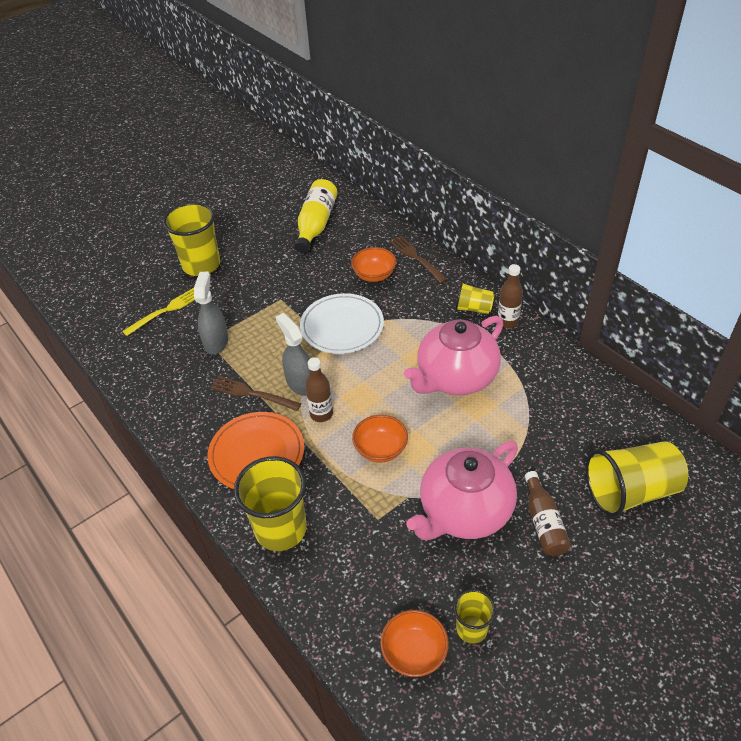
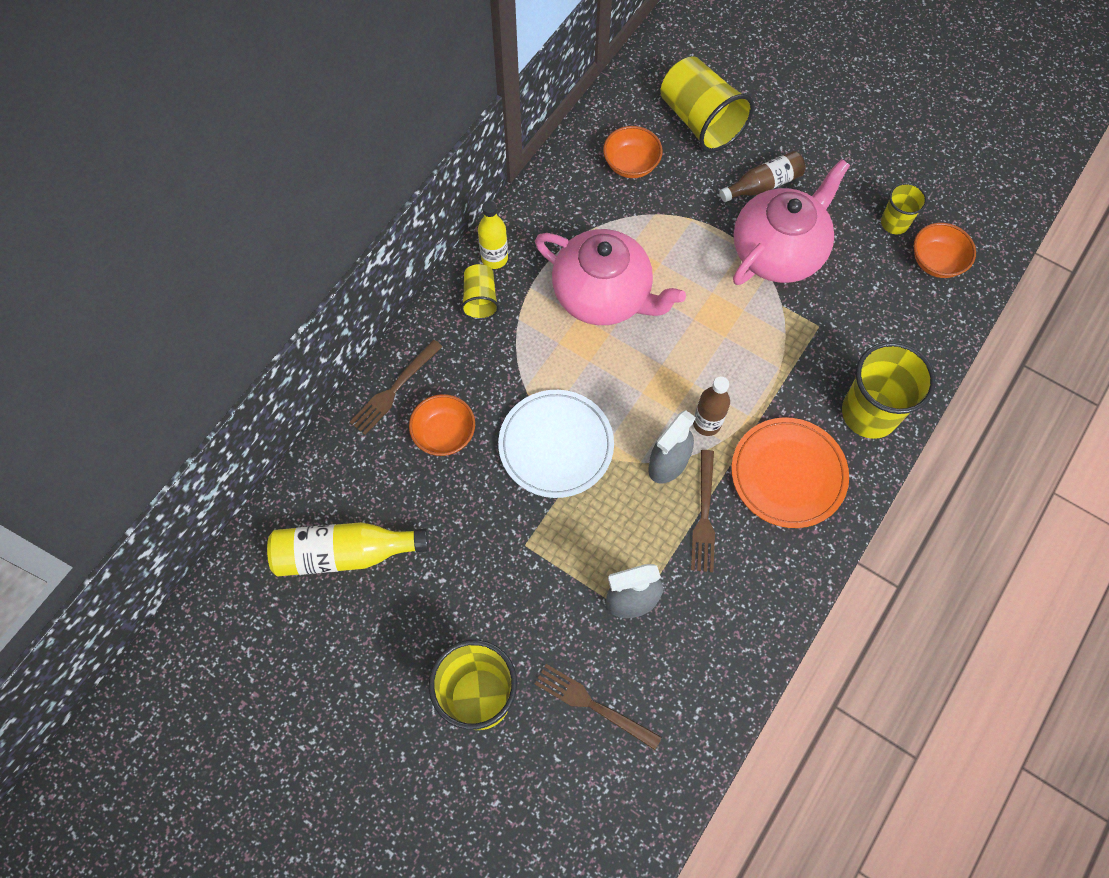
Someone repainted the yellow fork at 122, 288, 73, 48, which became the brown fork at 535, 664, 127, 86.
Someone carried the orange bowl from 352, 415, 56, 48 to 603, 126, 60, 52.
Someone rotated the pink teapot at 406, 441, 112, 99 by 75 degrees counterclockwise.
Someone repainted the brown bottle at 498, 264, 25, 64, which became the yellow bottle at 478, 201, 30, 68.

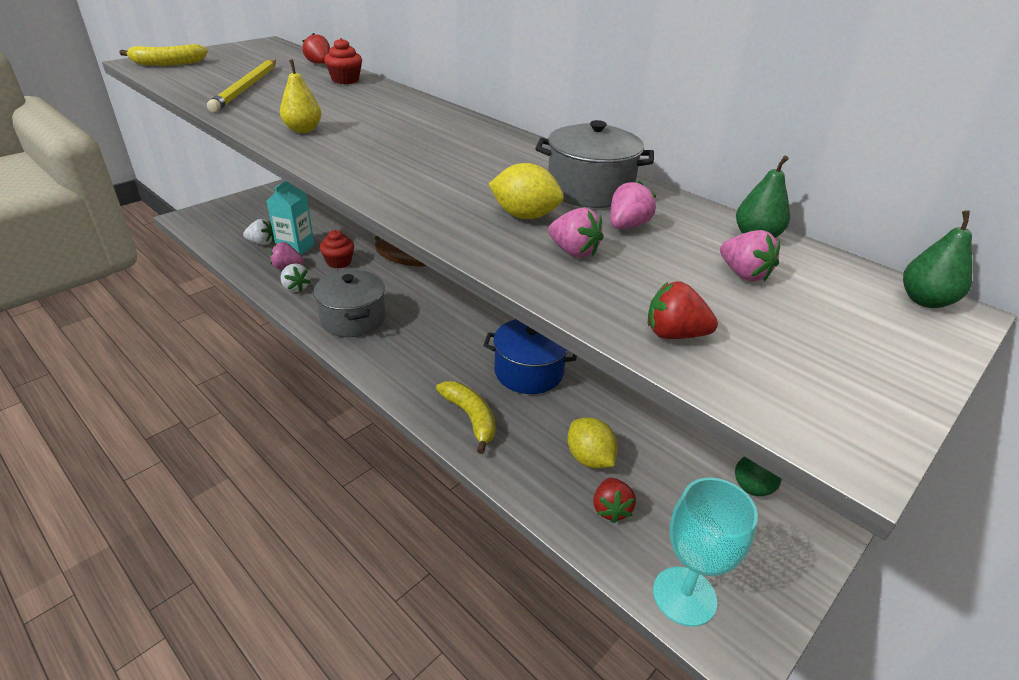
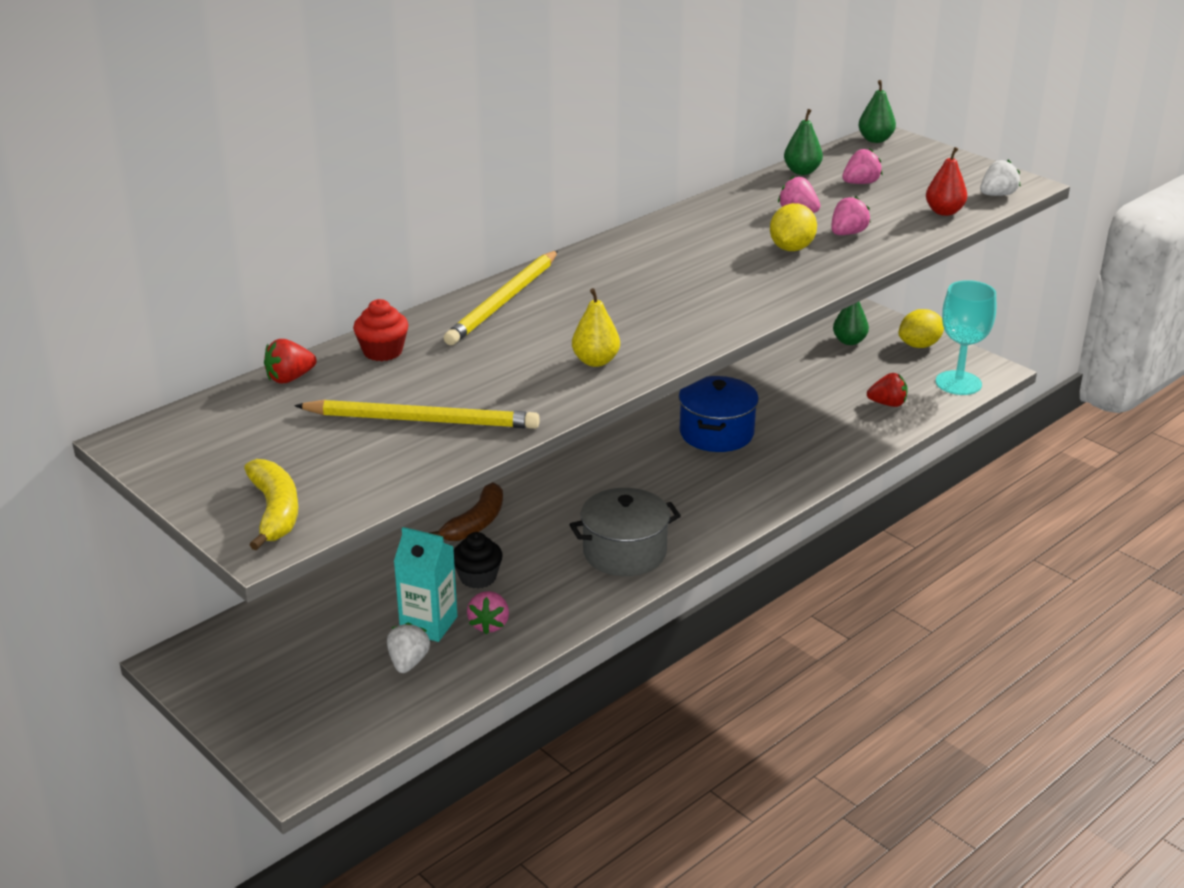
Someone carried the white strawberry from 281, 264, 29, 28 to 980, 160, 41, 36.
Someone repainted the red cupcake at 320, 230, 34, 38, which became the black cupcake at 454, 532, 49, 57.
Someone took away the yellow banana at 436, 381, 60, 73.
Someone took away the grey pot at 535, 120, 119, 88.
Someone carried the yellow lemon from 568, 417, 50, 51 to 899, 309, 45, 39.
Someone swapped the red strawberry at 648, 281, 70, 58 for the red pear at 926, 147, 41, 69.
Someone put down the yellow pencil at 444, 250, 114, 95.

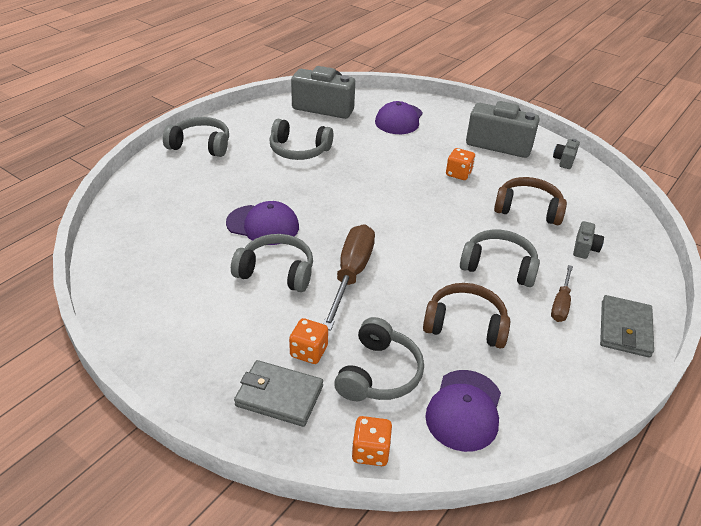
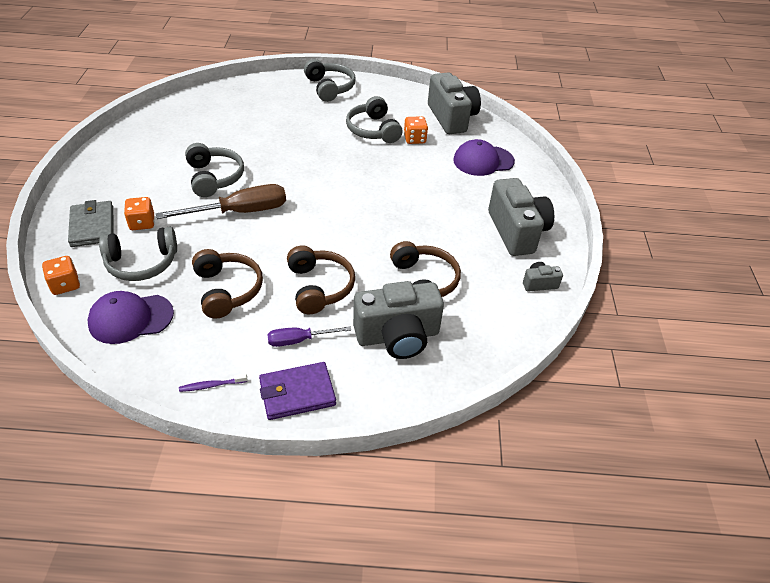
Someone took away the purple cap at 226, 201, 73, 44.
Someone carried the orange dice from 446, 148, 29, 32 to 404, 116, 24, 28.
Someone repainted the grey headphones at 460, 230, 80, 57, which became the brown headphones at 287, 245, 68, 69.
Someone repainted the brown screwdriver at 551, 265, 22, 57, which became the purple screwdriver at 267, 326, 84, 21.
Someone scaled the grey camera at 573, 221, 31, 38 by 2.20.
Someone repainted the grey wallet at 600, 295, 54, 63, which became the purple wallet at 259, 362, 77, 58.
Someone put down the purple toothbrush at 179, 374, 68, 18.

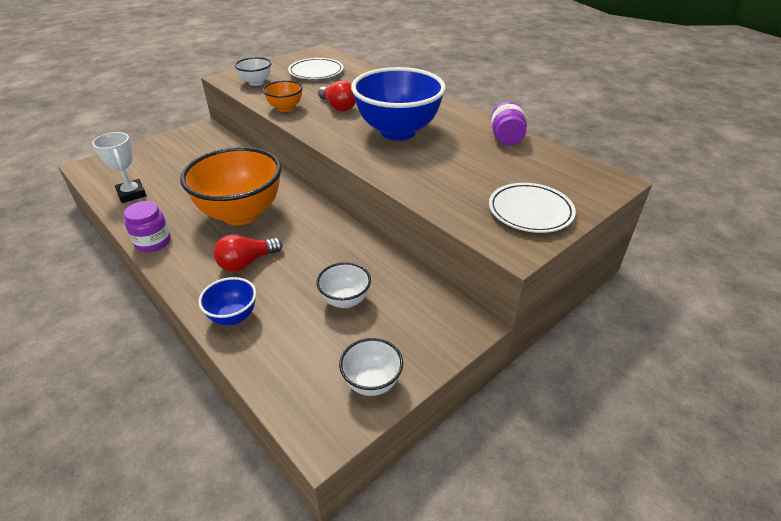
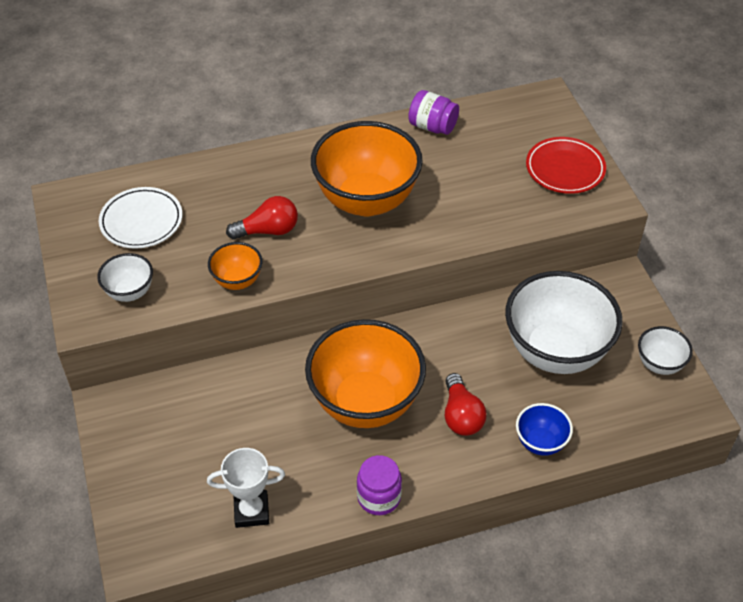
Someone scaled the white bowl at 316, 262, 55, 46 by 2.13.
Someone repainted the blue bowl at 351, 67, 95, 74, which became the orange bowl at 311, 121, 112, 95.
Someone repainted the white plate at 489, 183, 87, 50, which became the red plate at 526, 137, 80, 57.

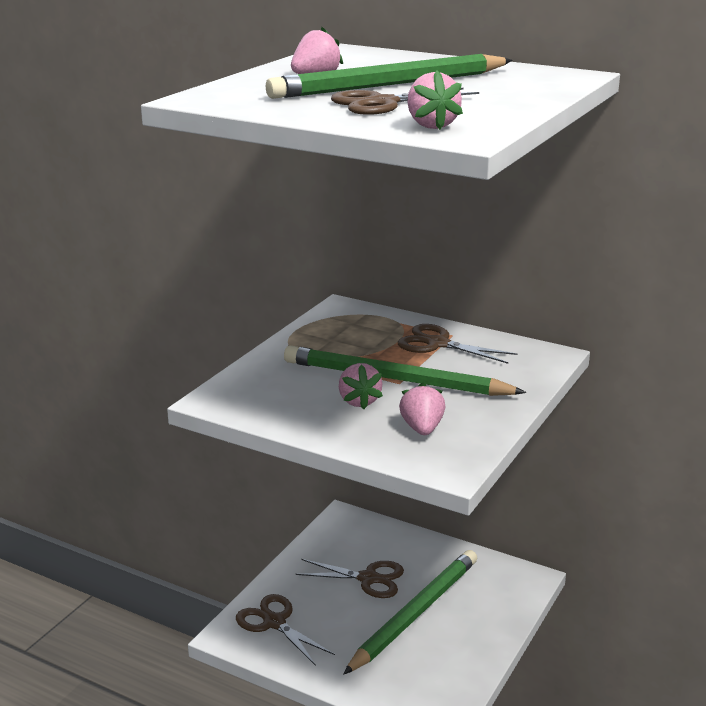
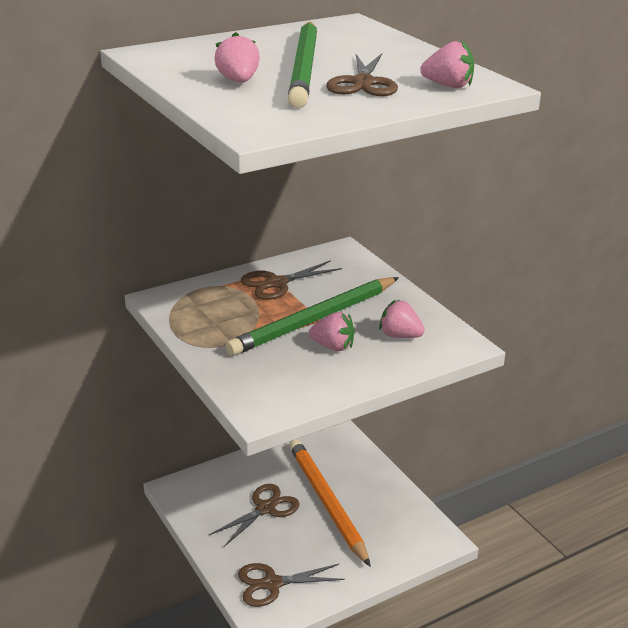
Someone repainted the green pencil at 343, 550, 134, 125, which became the orange pencil at 289, 439, 82, 128.

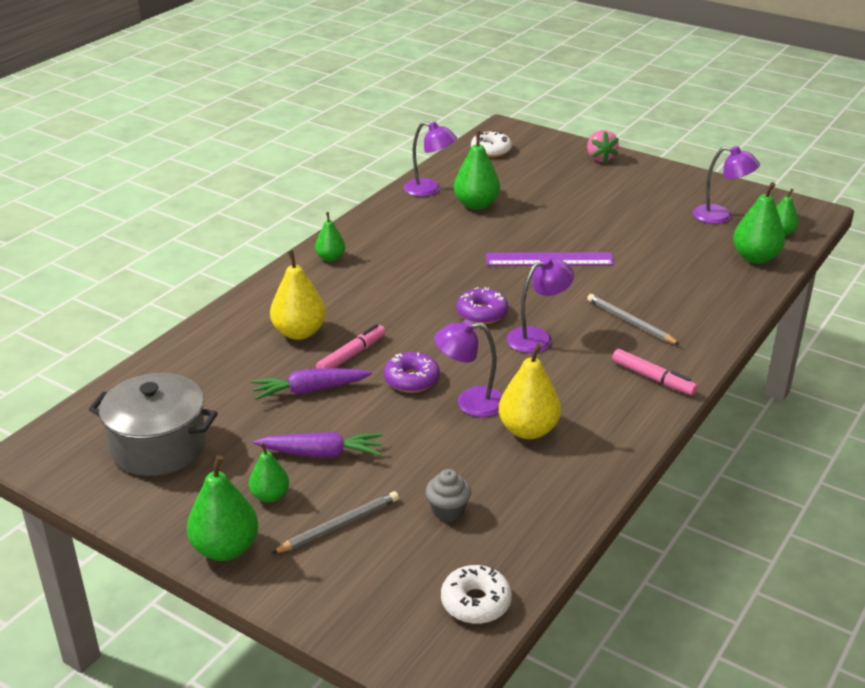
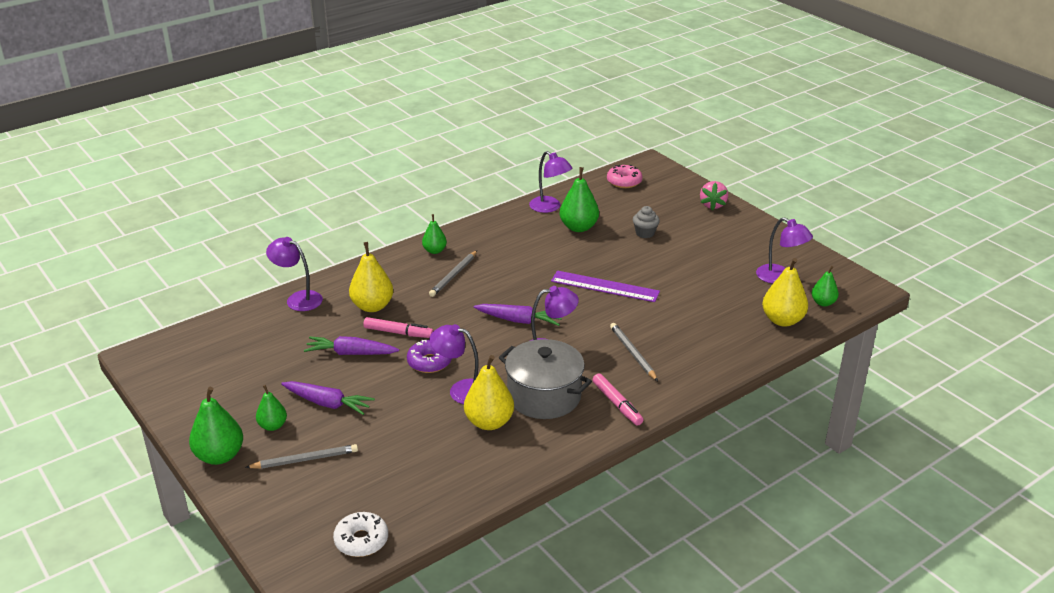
Someone carried the grey pot from 88, 373, 130, 103 to 499, 339, 93, 80.
Someone rotated the pink marker at 316, 324, 70, 45 by 45 degrees clockwise.
Someone carried the grey cupcake from 426, 469, 45, 53 to 633, 206, 27, 32.
Someone swapped the purple donut at 457, 287, 51, 37 for the purple carrot at 474, 304, 88, 22.
Someone repainted the white donut at 471, 131, 41, 26, which became the pink donut at 607, 165, 35, 23.
Someone repainted the green pear at 733, 182, 52, 81, which became the yellow pear at 762, 258, 46, 69.
Someone put down the purple lamp at 266, 237, 57, 74.
Someone put down the grey pencil at 429, 251, 48, 46.

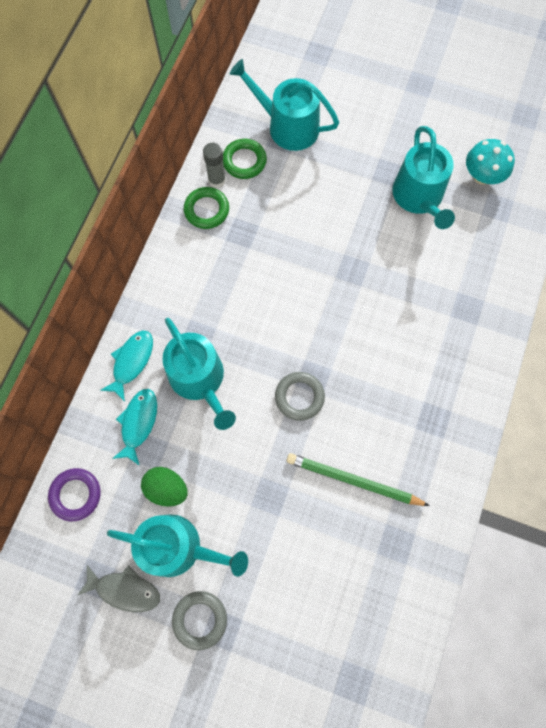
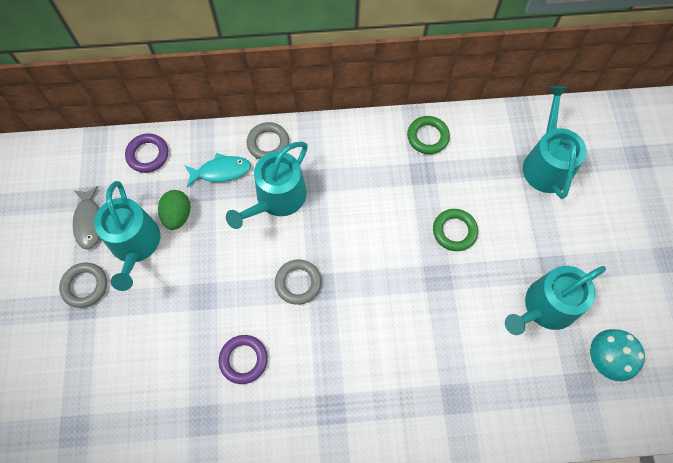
Someone swapped the turquoise fish at 100, 330, 53, 72 for the grey ring at 247, 122, 42, 38.
Someone took away the grey glue stick at 203, 143, 23, 45.
Someone carried the green ring from 223, 139, 44, 40 to 433, 209, 45, 42.
Someone swapped the green pencil at 286, 453, 144, 53 for the purple ring at 219, 335, 49, 49.

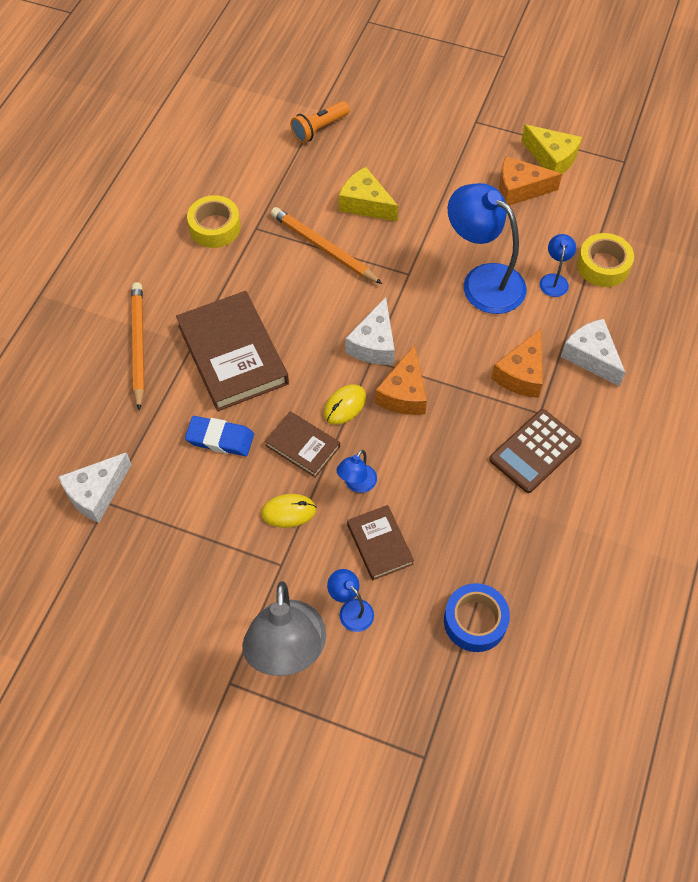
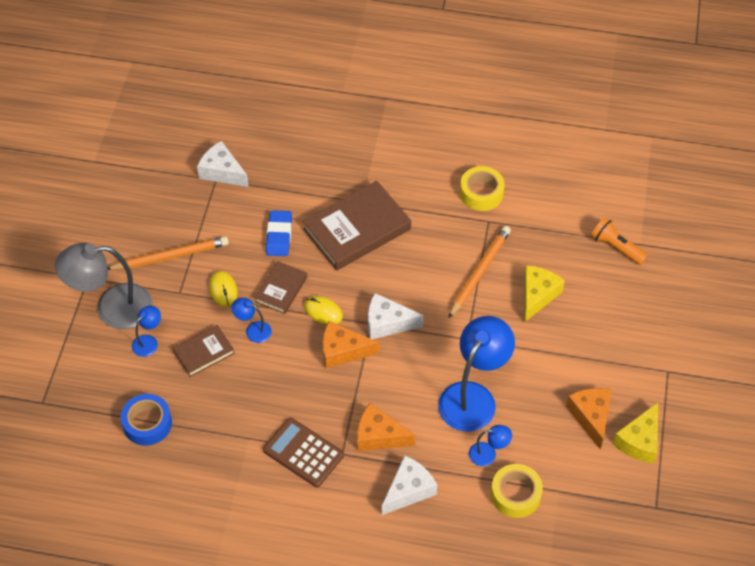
Someone carried the orange pencil from 131, 282, 14, 129 to 108, 236, 121, 34.

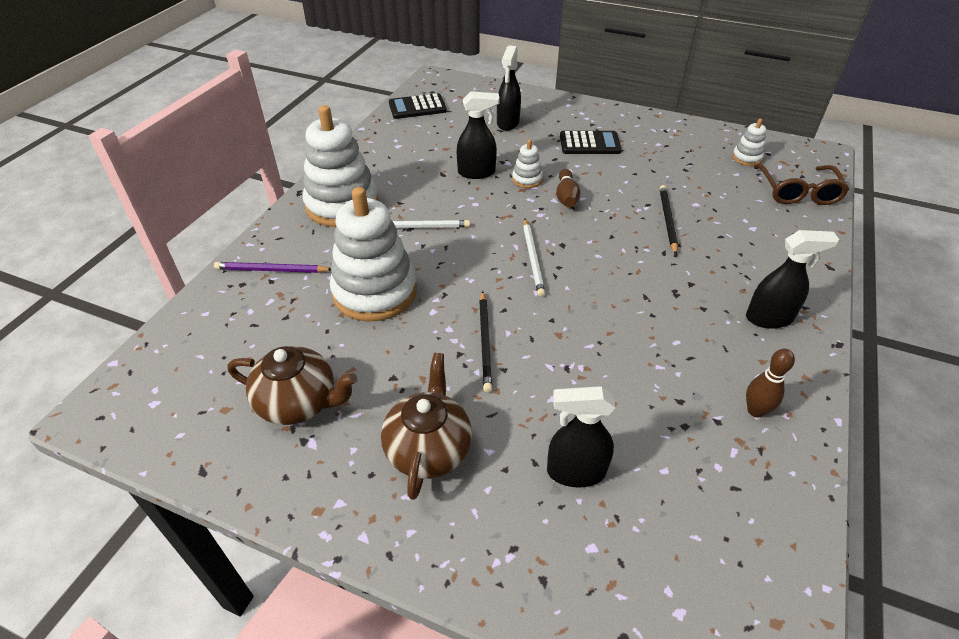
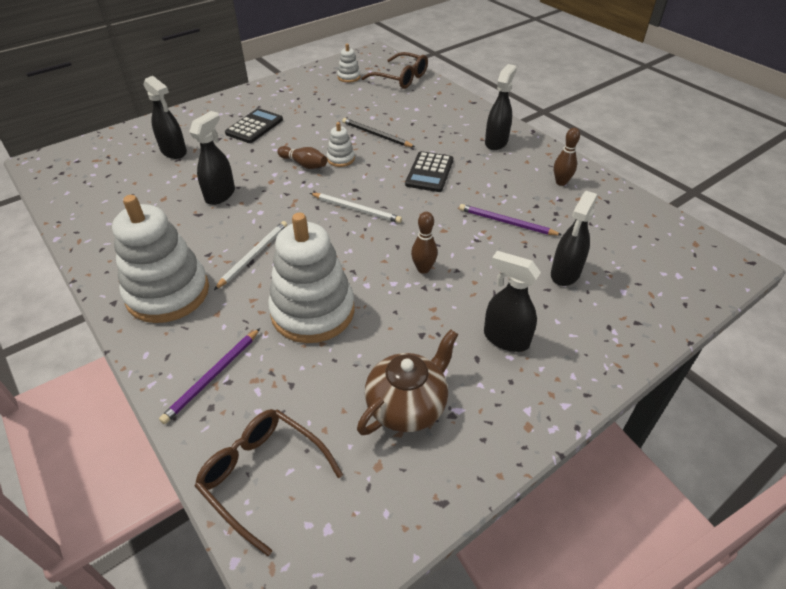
Someone swapped the brown teapot at 381, 353, 91, 147 for the black spray bottle at 484, 251, 57, 101.
Someone carried the black calculator from 389, 93, 58, 26 to 405, 151, 48, 41.
Someone swapped the black pencil at 479, 291, 13, 101 for the brown bowling pin at 411, 212, 27, 62.
Someone carried the white stacking toy from 512, 139, 31, 49 to 327, 122, 28, 45.
Someone put down the brown glasses at 195, 409, 148, 147.
Someone put down the purple pencil at 459, 204, 103, 32.

